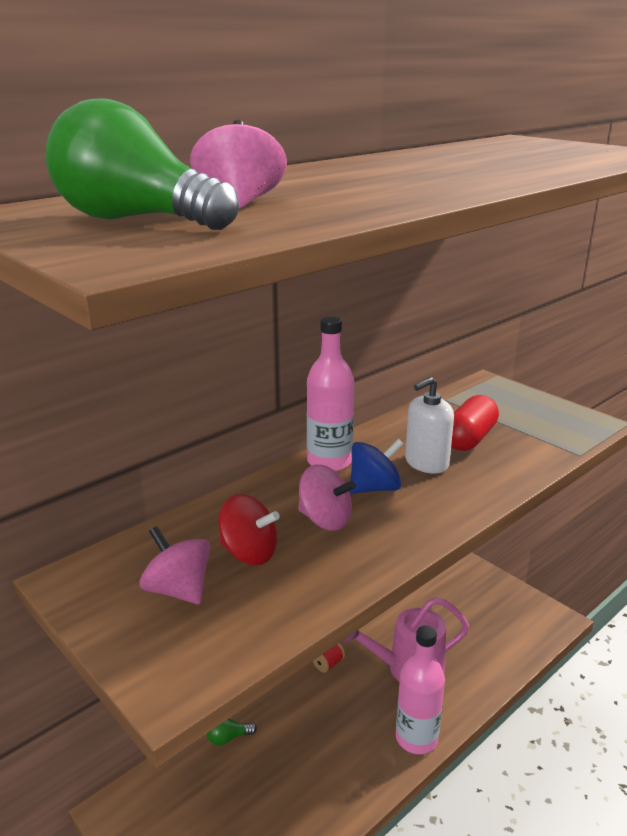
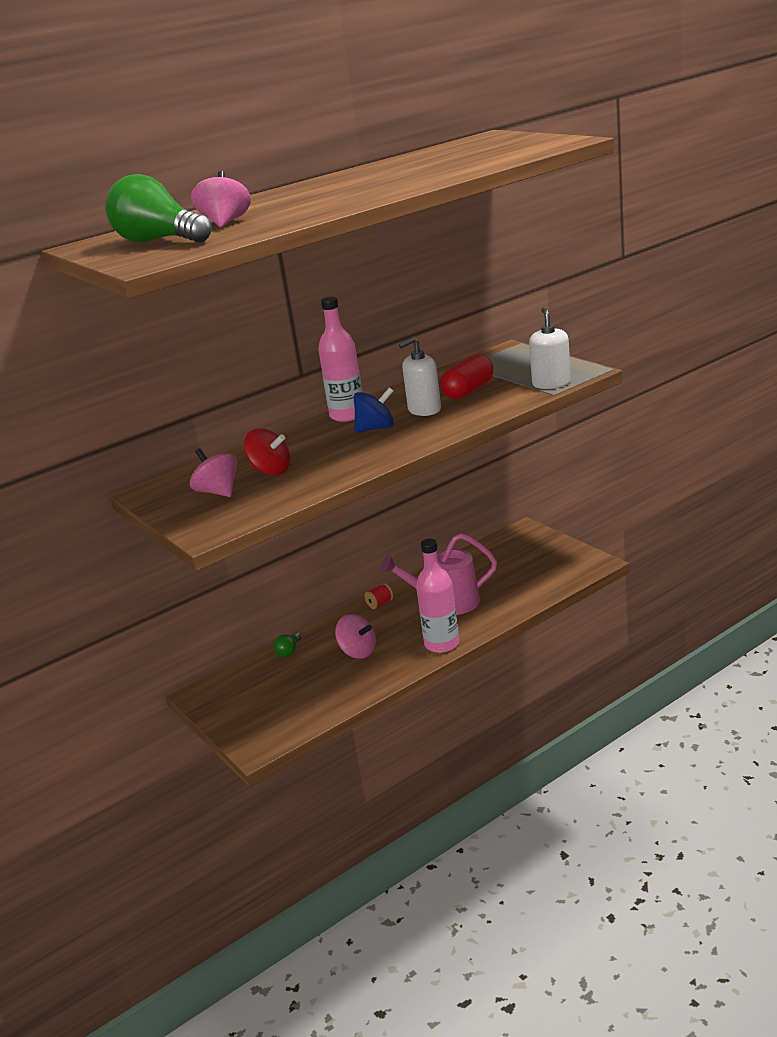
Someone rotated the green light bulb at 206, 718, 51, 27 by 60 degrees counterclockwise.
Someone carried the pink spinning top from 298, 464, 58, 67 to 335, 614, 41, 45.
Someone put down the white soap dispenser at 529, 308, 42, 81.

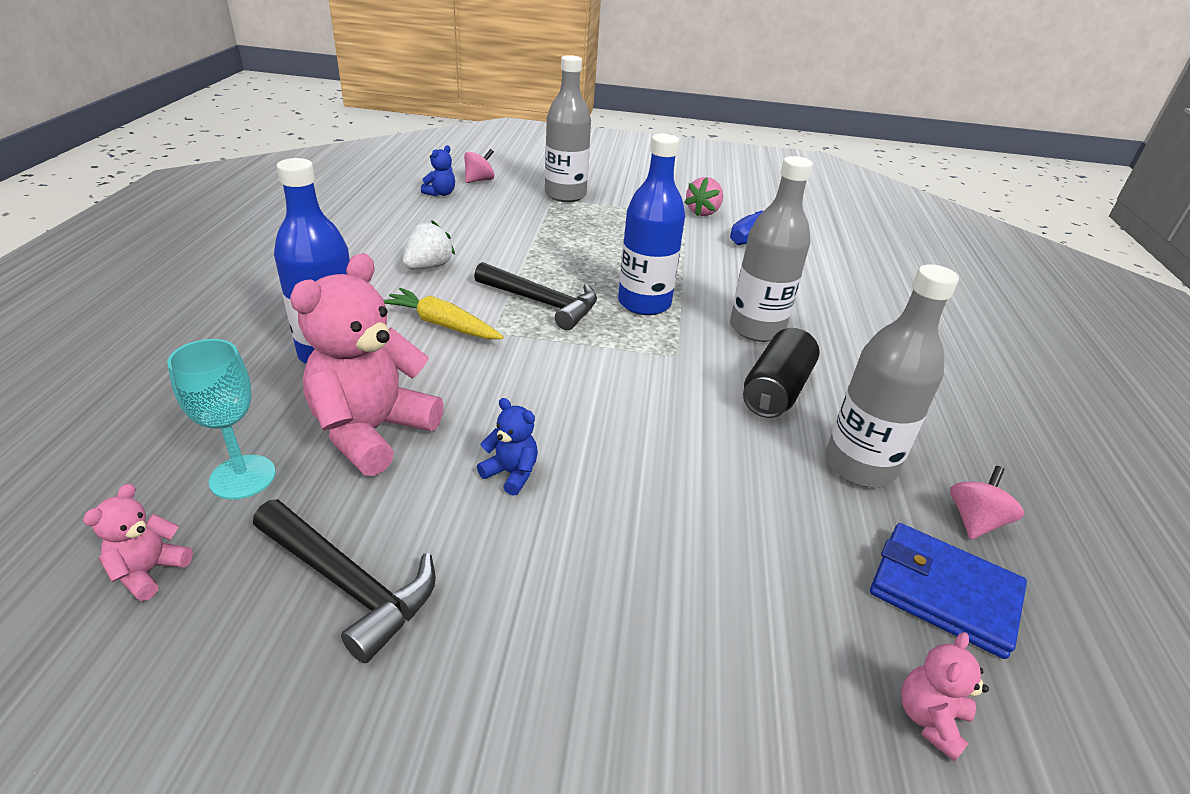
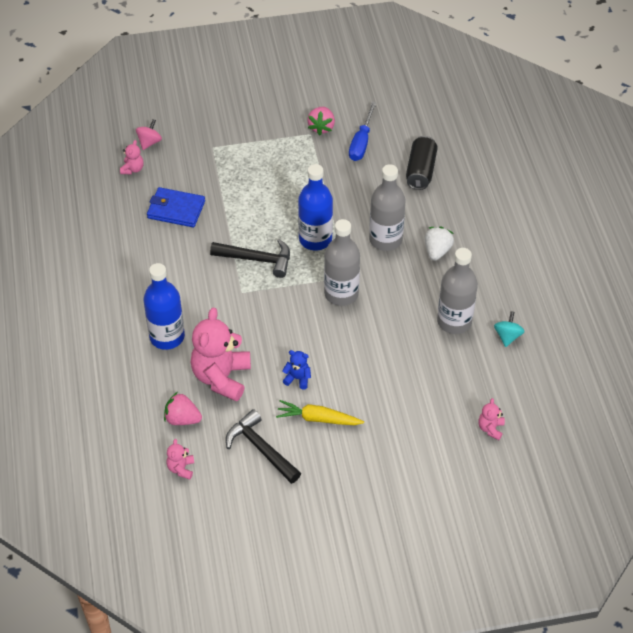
Someone swapped the turquoise goblet at 167, 339, 109, 161 for the pink strawberry at 164, 392, 38, 33.
Someone rotated the black hammer at 253, 499, 183, 164 by 150 degrees counterclockwise.
Someone carried the yellow carrot from 384, 288, 119, 51 to 276, 400, 88, 25.
Someone carried the white strawberry from 403, 220, 52, 49 to 425, 227, 29, 34.
Someone repainted the blue teddy bear at 421, 145, 34, 51, which became the pink teddy bear at 120, 140, 24, 34.
Someone carried the grey bottle from 545, 55, 46, 147 to 324, 219, 36, 87.
Someone carried the black can from 743, 328, 76, 90 to 406, 136, 32, 54.
Someone carried the blue wallet from 870, 523, 157, 136 to 147, 187, 58, 40.
Someone repainted the pink spinning top at 950, 466, 74, 73, which became the turquoise spinning top at 494, 311, 31, 36.

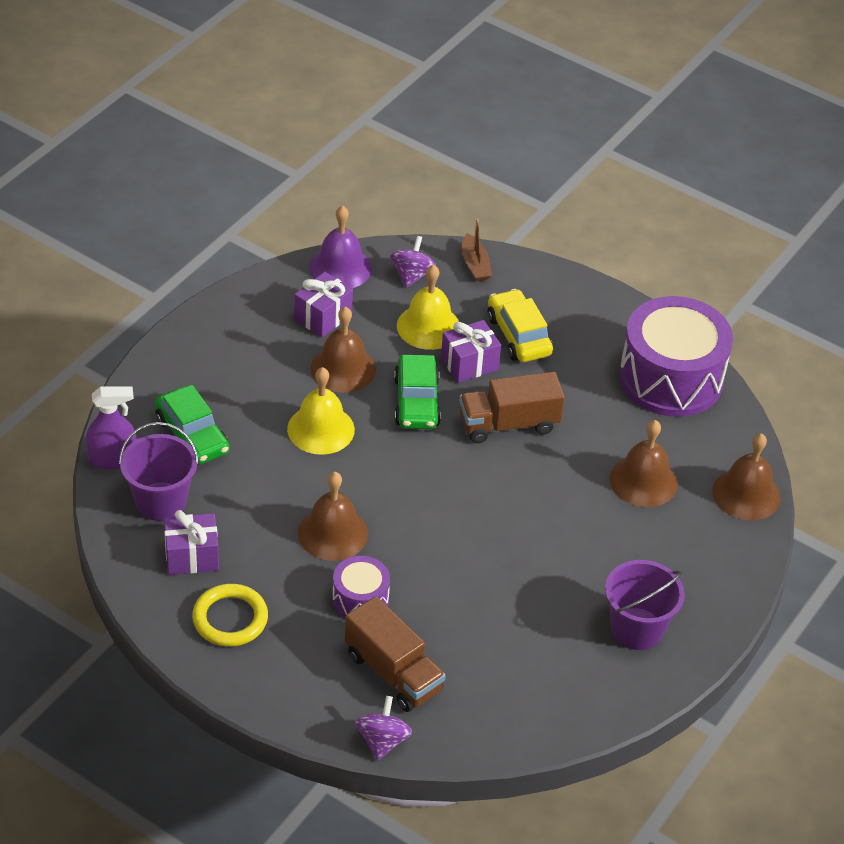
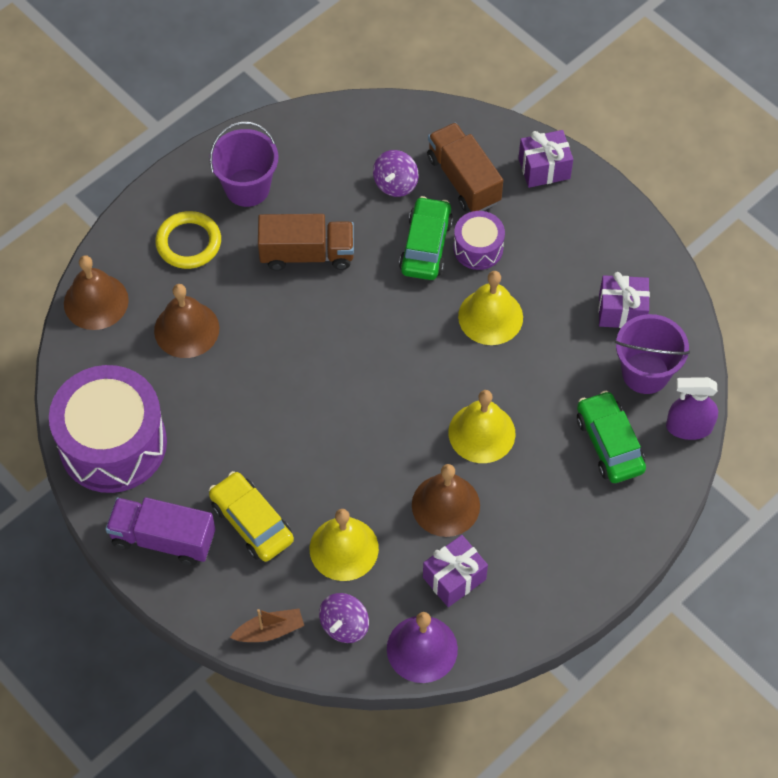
Someone carried the yellow ring from 192, 584, 76, 62 to 155, 211, 66, 58.
Someone repainted the brown bell at 298, 472, 70, 89, which became the yellow bell at 458, 271, 65, 74.
Someone carried the purple spinning top from 355, 696, 57, 65 to 373, 150, 46, 47.
Someone carried the green car from 394, 355, 47, 74 to 399, 196, 54, 84.
Someone carried the purple gift from 441, 320, 60, 63 to 518, 130, 55, 58.
Someone carried the brown truck from 459, 372, 106, 71 to 258, 214, 96, 57.
Someone rotated the brown boat at 462, 219, 30, 63 by 75 degrees clockwise.
Someone rotated the yellow car at 488, 289, 65, 73 by 150 degrees clockwise.
Someone put down the purple truck at 105, 497, 110, 69.

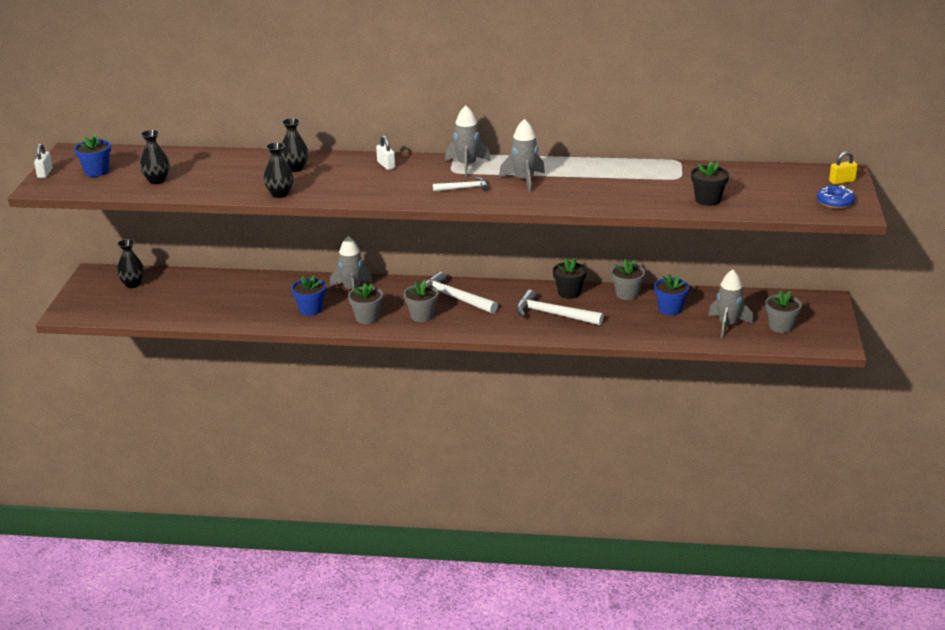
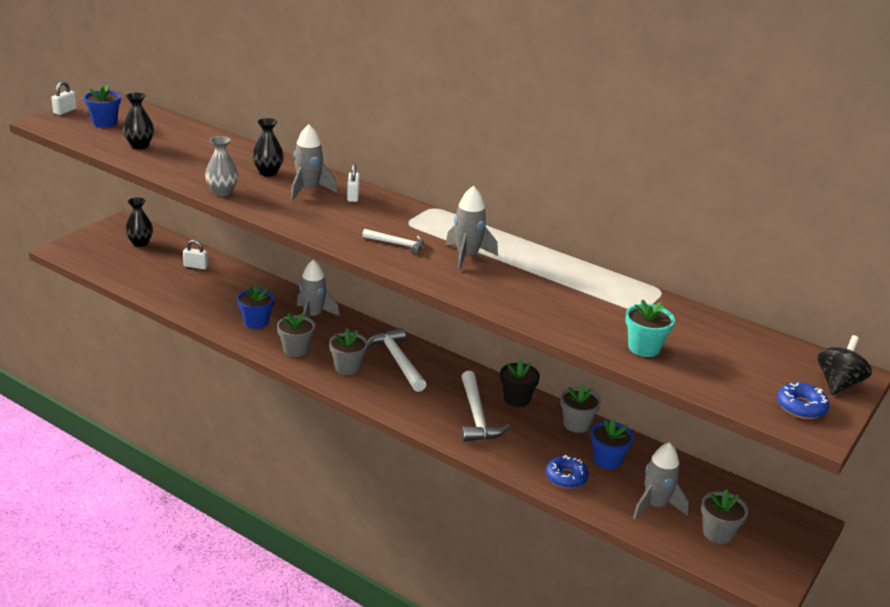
Someone repainted the black vase at 263, 142, 31, 56, which became the grey vase at 205, 136, 33, 60.
Someone carried the grey rocket from 445, 106, 46, 71 to 290, 124, 48, 77.
Someone rotated the white hammer at 516, 290, 88, 35 by 150 degrees counterclockwise.
Someone repainted the black flower pot at 691, 161, 38, 45, which became the turquoise flower pot at 625, 299, 50, 58.
Someone swapped the yellow padlock at 829, 151, 29, 33 for the black spinning top at 817, 335, 55, 60.
Someone put down the white padlock at 183, 240, 25, 29.
Someone put down the blue donut at 546, 455, 43, 34.

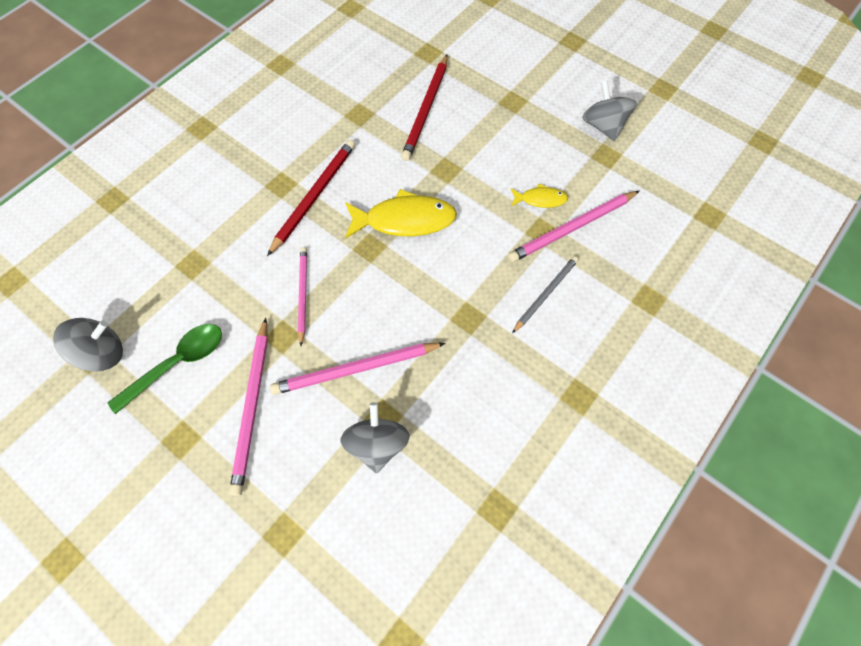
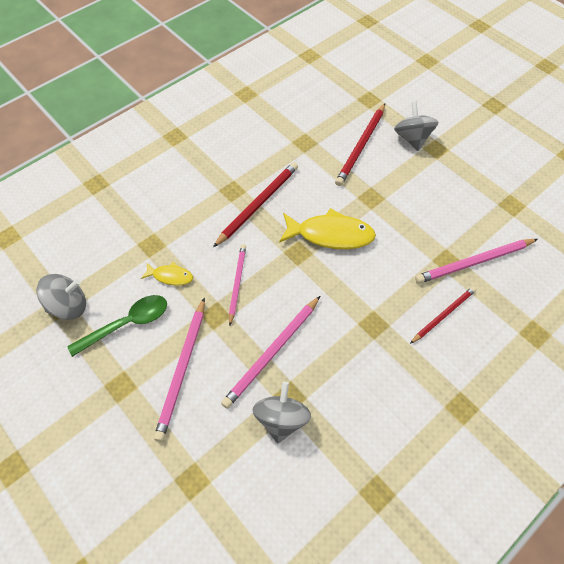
Someone rotated the pink pencil at 270, 343, 175, 52 by 45 degrees counterclockwise.
Someone carried the yellow fish from 511, 184, 57, 24 to 141, 262, 52, 24.
Someone repainted the grey pencil at 512, 256, 66, 77, which became the red pencil at 410, 286, 66, 58.
Someone carried the grey spinning top from 582, 80, 55, 61 to 394, 102, 45, 49.

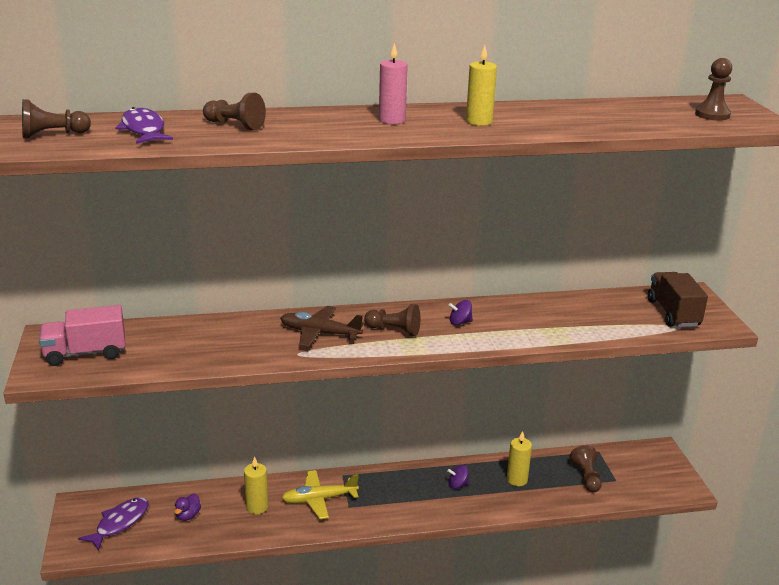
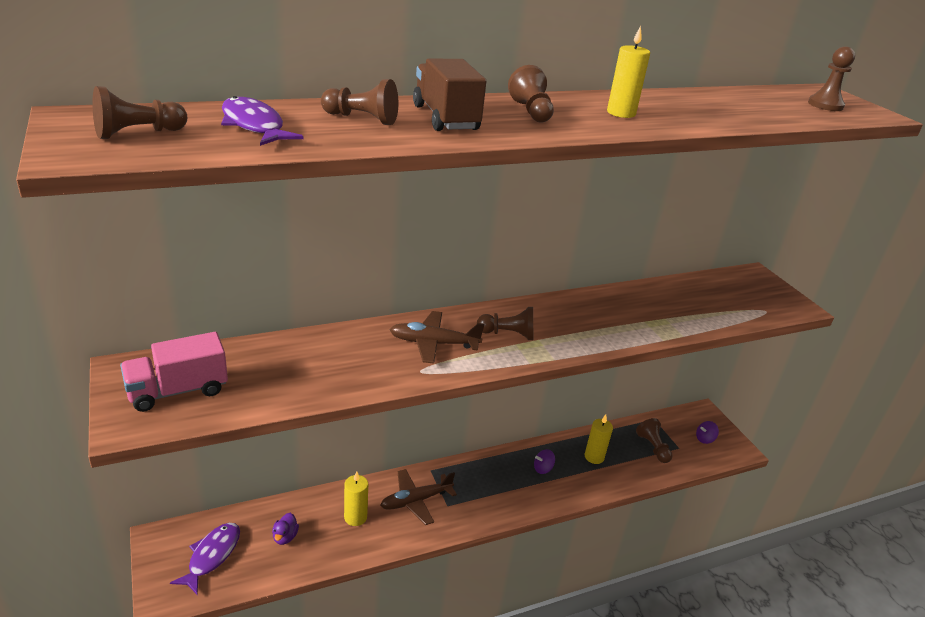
Someone repainted the yellow plane at 282, 470, 77, 49, which became the brown plane at 380, 469, 77, 56.
Someone swapped the pink candle at 379, 43, 29, 81 for the brown pawn at 508, 65, 46, 58.
Someone carried the purple spinning top from 448, 300, 25, 25 to 696, 421, 23, 23.
Someone carried the brown truck from 648, 272, 60, 55 to 413, 59, 73, 72.

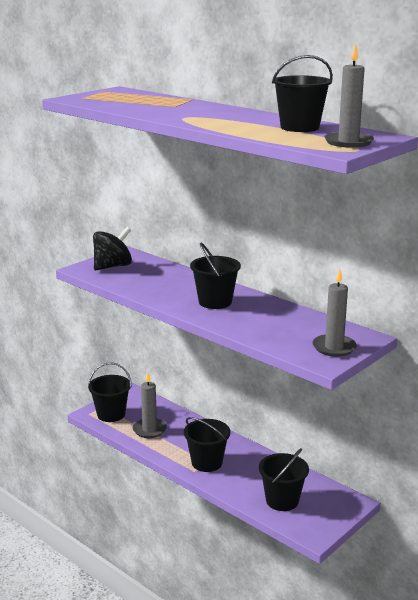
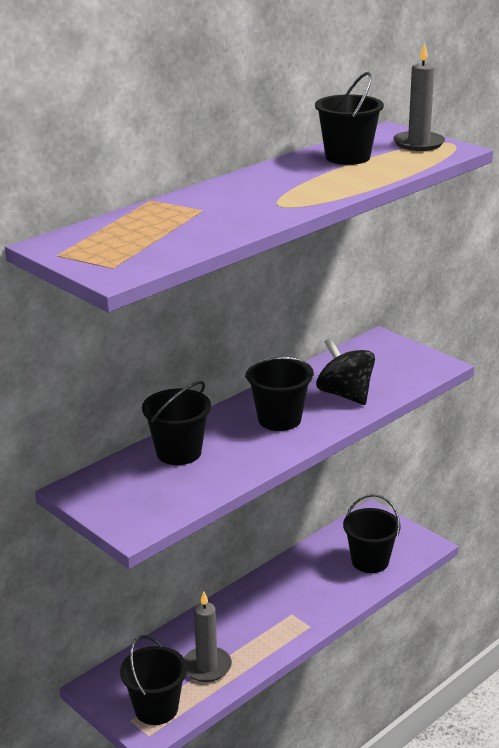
Someone carried the black spinning top from 93, 227, 39, 43 to 316, 338, 59, 67.
Someone carried the black bucket from 184, 417, 47, 55 to 142, 381, 69, 84.
Someone took away the grey candle at 312, 268, 45, 89.

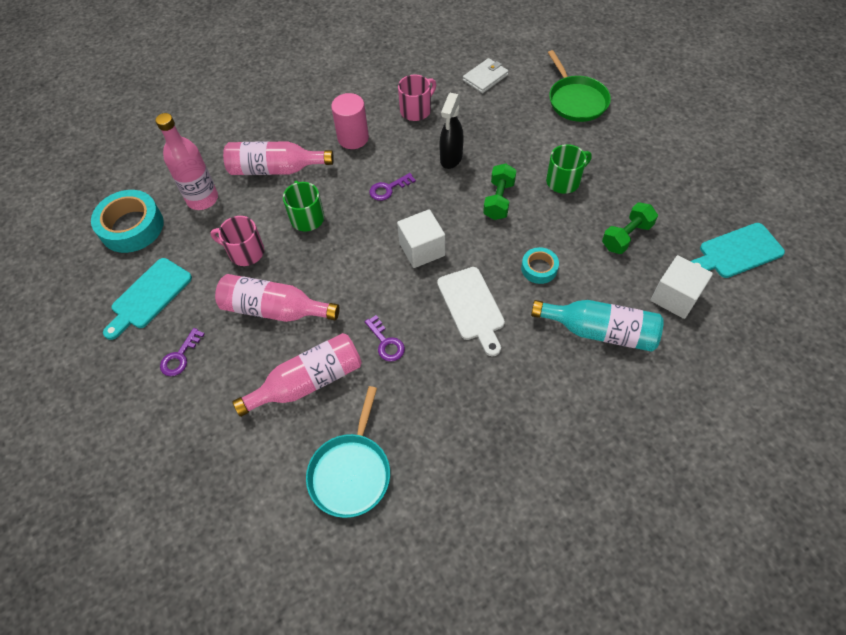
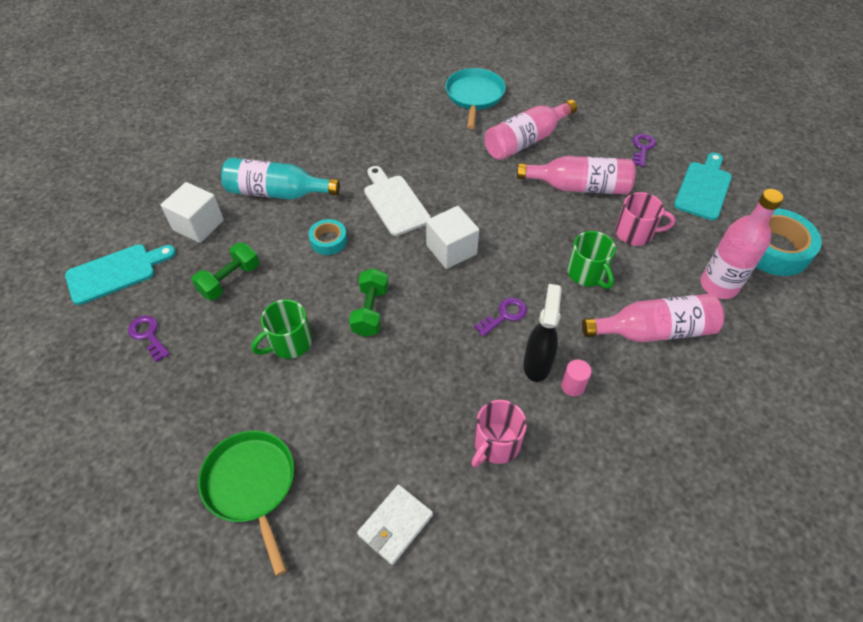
Someone scaled the pink cylinder at 331, 93, 38, 56 by 0.55.
Someone carried the purple key from 365, 315, 40, 47 to 128, 316, 42, 46.
Someone carried the black spray bottle from 439, 93, 25, 76 to 523, 284, 39, 98.

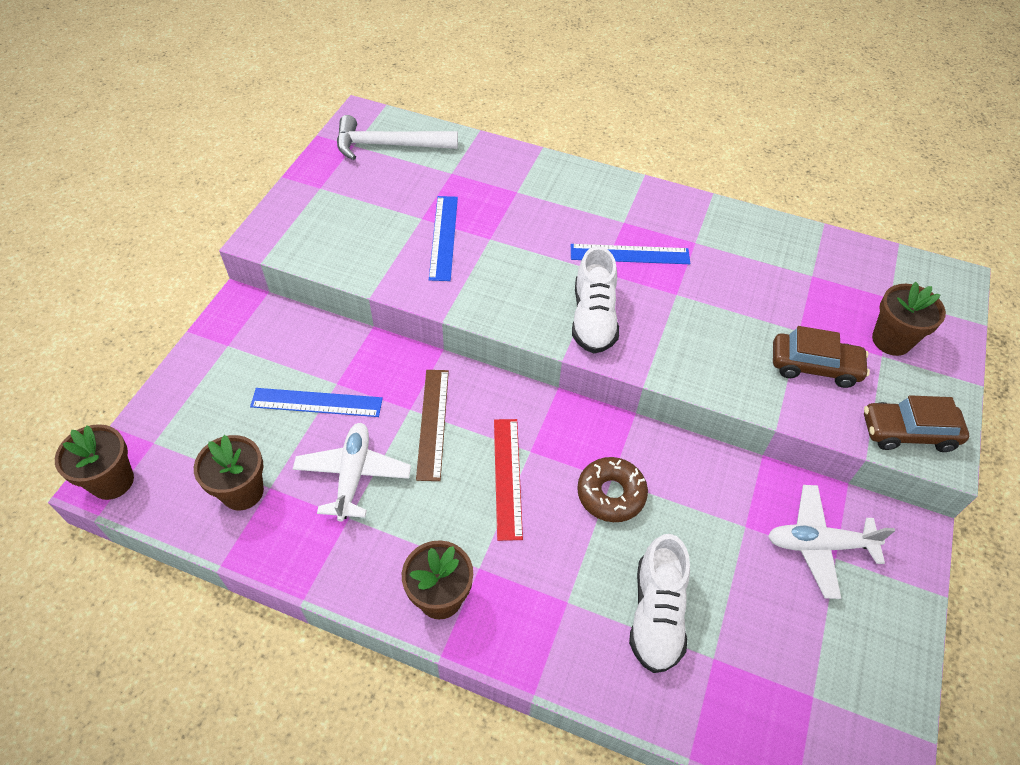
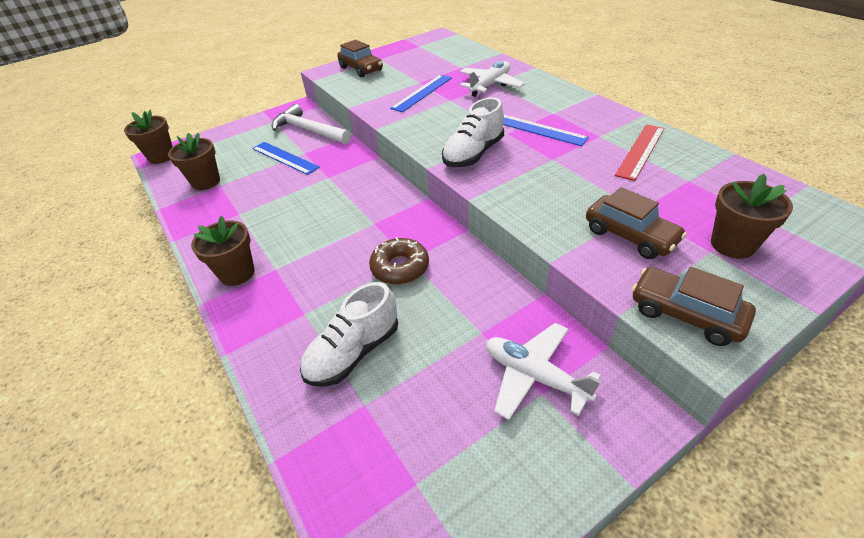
Someone carried the white plane from 293, 423, 118, 99 to 460, 61, 65, 36.
Someone carried the white hammer from 337, 115, 121, 45 to 272, 104, 79, 40.
Someone took away the brown ruler at 416, 370, 33, 111.
Someone carried the red ruler from 494, 419, 29, 122 to 615, 124, 50, 57.
Someone put down the brown car at 337, 40, 46, 37.

